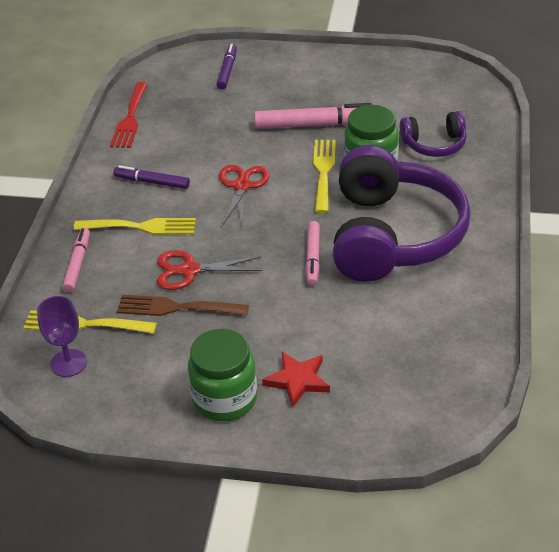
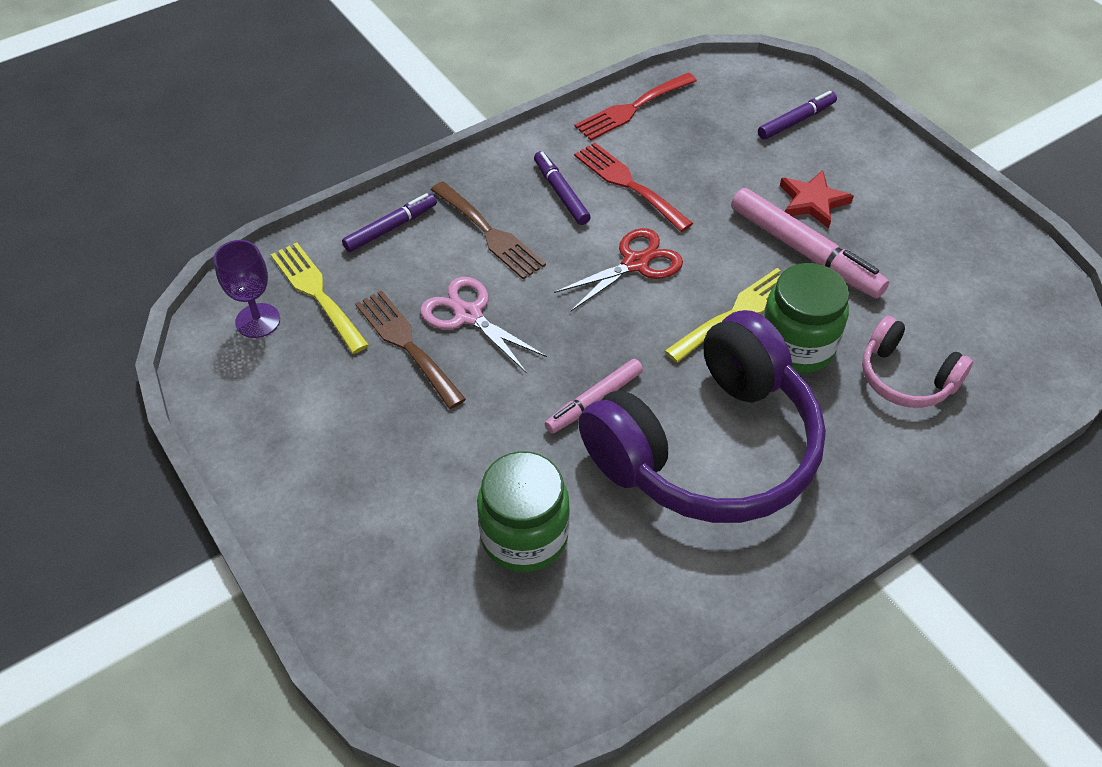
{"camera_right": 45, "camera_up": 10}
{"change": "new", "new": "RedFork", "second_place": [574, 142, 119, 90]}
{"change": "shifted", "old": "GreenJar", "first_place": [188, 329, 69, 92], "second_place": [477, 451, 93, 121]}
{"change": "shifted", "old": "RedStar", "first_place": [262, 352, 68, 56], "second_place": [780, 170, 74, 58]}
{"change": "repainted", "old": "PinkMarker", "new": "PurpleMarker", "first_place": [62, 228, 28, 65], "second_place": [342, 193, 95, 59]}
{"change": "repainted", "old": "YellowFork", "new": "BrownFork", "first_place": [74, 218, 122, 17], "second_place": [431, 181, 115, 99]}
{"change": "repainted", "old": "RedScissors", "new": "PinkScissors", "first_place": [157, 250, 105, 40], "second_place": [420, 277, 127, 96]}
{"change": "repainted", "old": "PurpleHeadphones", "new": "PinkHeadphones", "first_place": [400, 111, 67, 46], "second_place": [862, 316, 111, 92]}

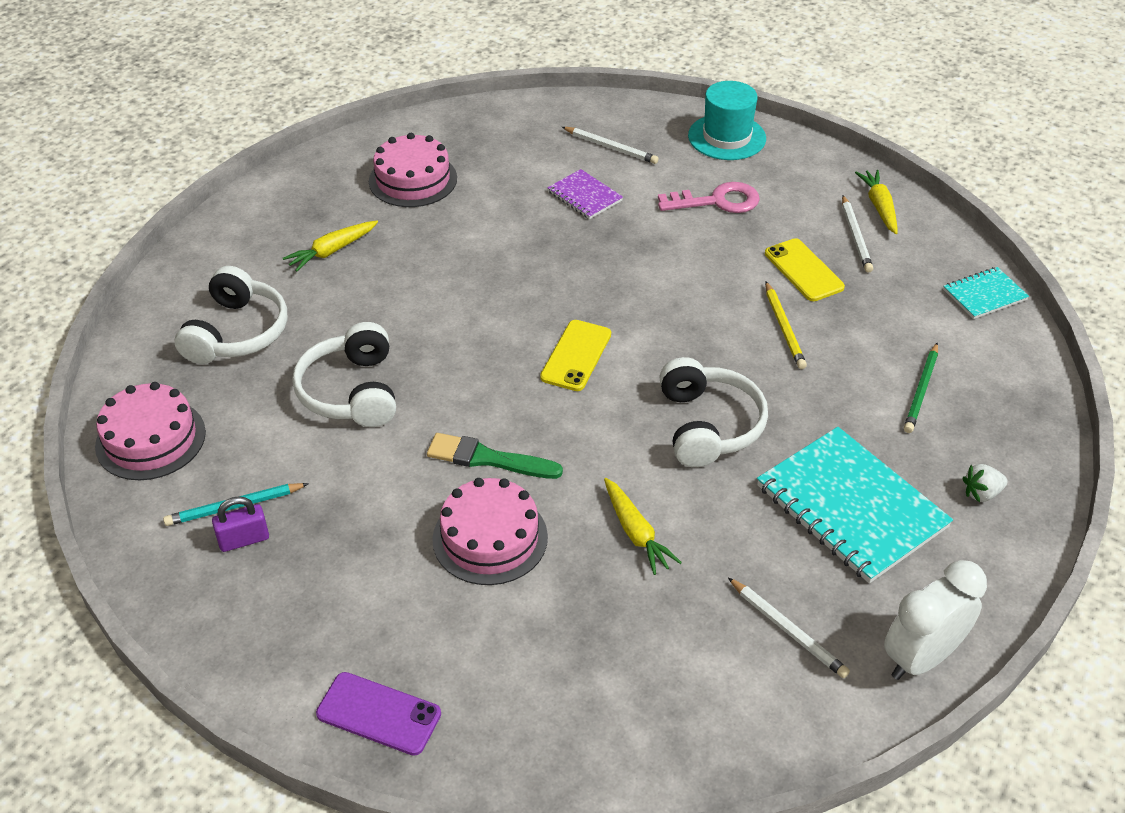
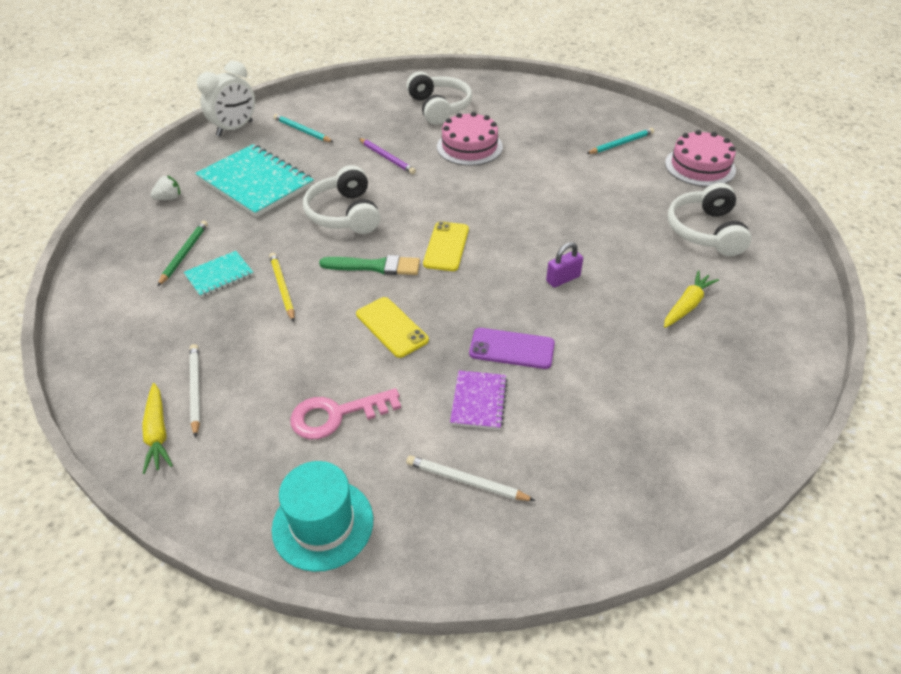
{"camera_right": 170, "camera_up": 0}
{"change": "gone", "old": "PinkCake", "first_place": [369, 133, 88, 74]}
{"change": "shifted", "old": "PurplePadlock", "first_place": [212, 496, 57, 56], "second_place": [546, 242, 37, 46]}
{"change": "shifted", "old": "WhiteHeadphones", "first_place": [292, 322, 104, 105], "second_place": [406, 72, 66, 53]}
{"change": "shifted", "old": "PurplePhone", "first_place": [316, 672, 125, 84], "second_place": [469, 328, 86, 41]}
{"change": "shifted", "old": "GreenBrush", "first_place": [427, 433, 136, 46], "second_place": [319, 255, 101, 20]}
{"change": "shifted", "old": "YellowPhone", "first_place": [765, 238, 80, 63], "second_place": [356, 297, 73, 61]}
{"change": "shifted", "old": "TurquoiseNotebook", "first_place": [943, 267, 86, 52], "second_place": [184, 251, 70, 46]}
{"change": "swapped", "old": "YellowCarrot", "new": "PurplePencil", "first_place": [604, 478, 78, 97], "second_place": [359, 138, 57, 36]}
{"change": "repainted", "old": "WhitePencil", "new": "TurquoisePencil", "first_place": [728, 578, 122, 100], "second_place": [274, 114, 59, 28]}
{"change": "rotated", "old": "PurpleNotebook", "first_place": [547, 169, 76, 50], "second_place": [450, 371, 58, 59], "degrees": 60}

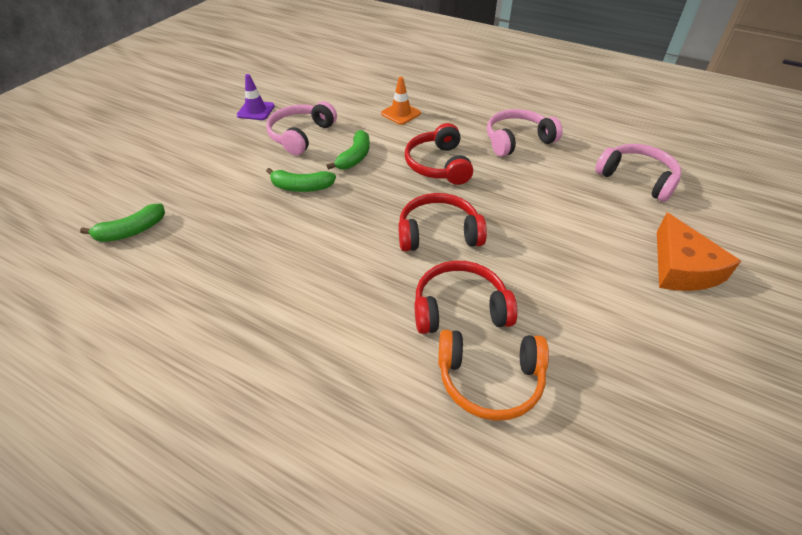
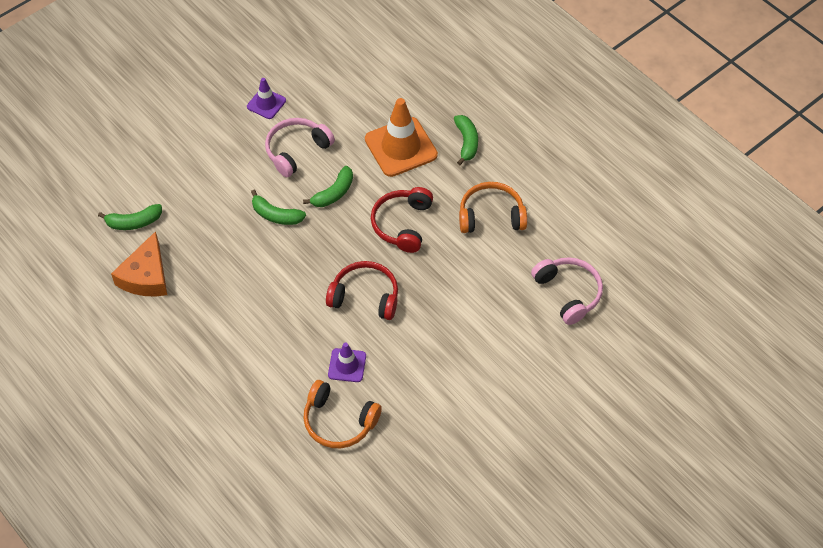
{"camera_right": 20, "camera_up": 10}
{"change": "new", "new": "GreenBanana", "second_place": [454, 115, 24, 50]}
{"change": "shifted", "old": "OrangeCheese", "first_place": [657, 212, 84, 79], "second_place": [111, 231, 56, 65]}
{"change": "swapped", "old": "RedHeadphones", "new": "PurpleTrafficCone", "first_place": [415, 261, 102, 73], "second_place": [328, 343, 38, 39]}
{"change": "repainted", "old": "PinkHeadphones", "new": "OrangeHeadphones", "first_place": [487, 109, 75, 48], "second_place": [459, 182, 68, 51]}
{"change": "scaled", "old": "OrangeTrafficCone", "first_place": [381, 77, 40, 48], "second_place": [365, 98, 73, 79], "factor": 1.87}

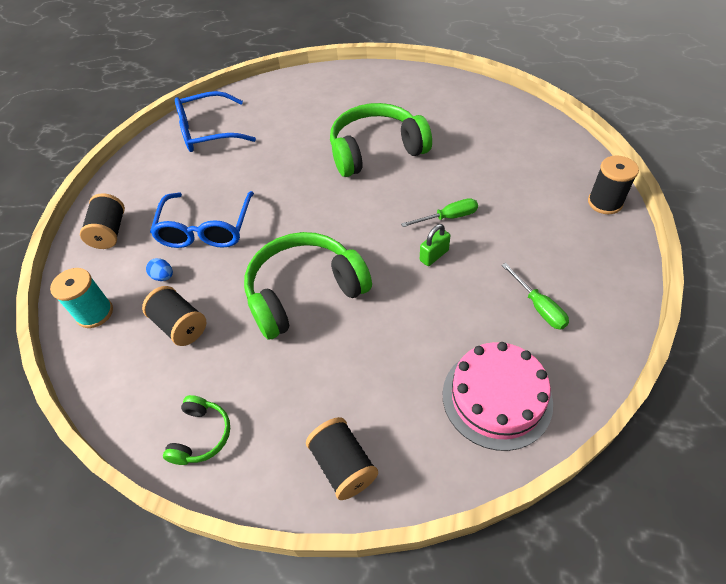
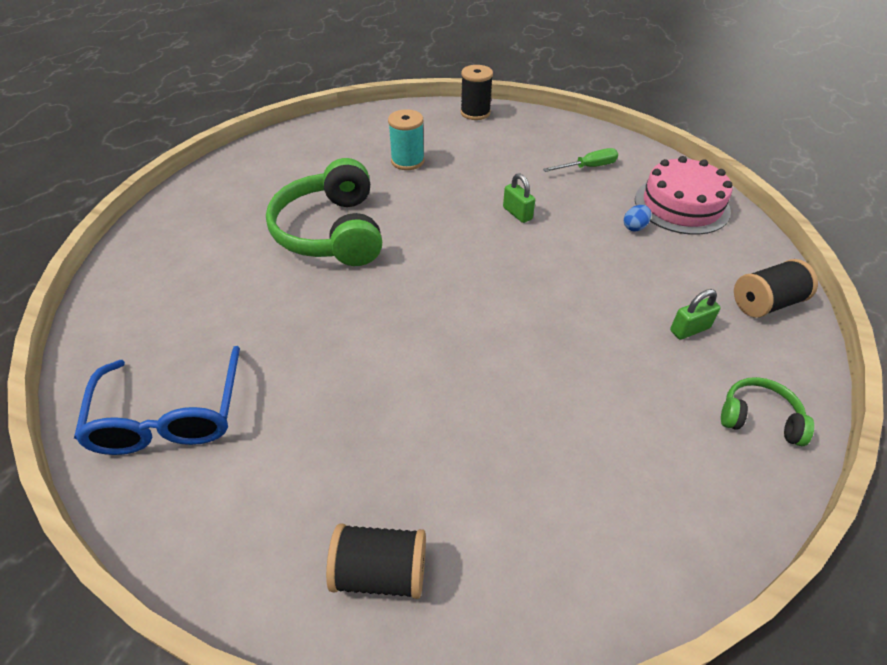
{"camera_right": -85, "camera_up": -5}
{"change": "gone", "old": "BlackSpool", "first_place": [142, 286, 65, 60]}
{"change": "gone", "old": "BlueGlasses", "first_place": [150, 191, 104, 57]}
{"change": "gone", "old": "GreenHeadphones", "first_place": [244, 232, 128, 107]}
{"change": "gone", "old": "GreenScrewdriver", "first_place": [401, 198, 77, 29]}
{"change": "new", "new": "GreenPadlock", "second_place": [670, 289, 51, 51]}
{"change": "shifted", "old": "TurquoiseSpool", "first_place": [50, 268, 63, 60], "second_place": [388, 109, 37, 61]}
{"change": "shifted", "old": "BlueEgg", "first_place": [146, 258, 27, 23], "second_place": [624, 205, 27, 26]}

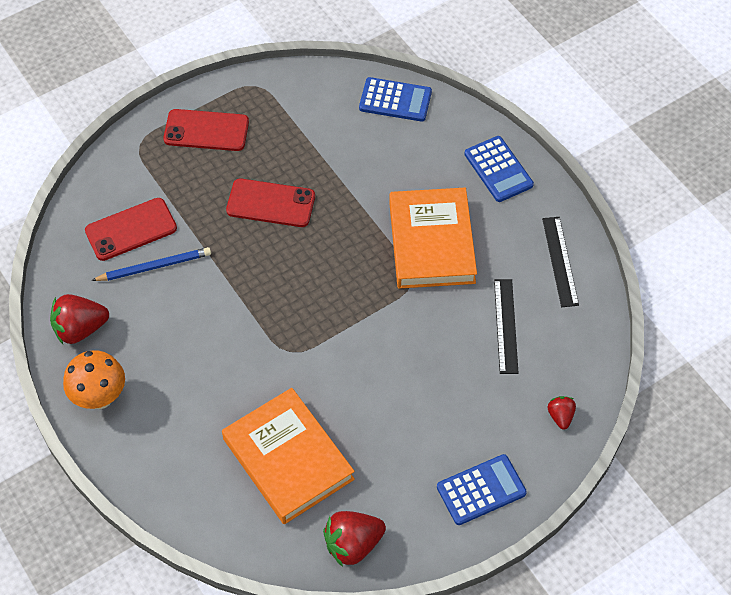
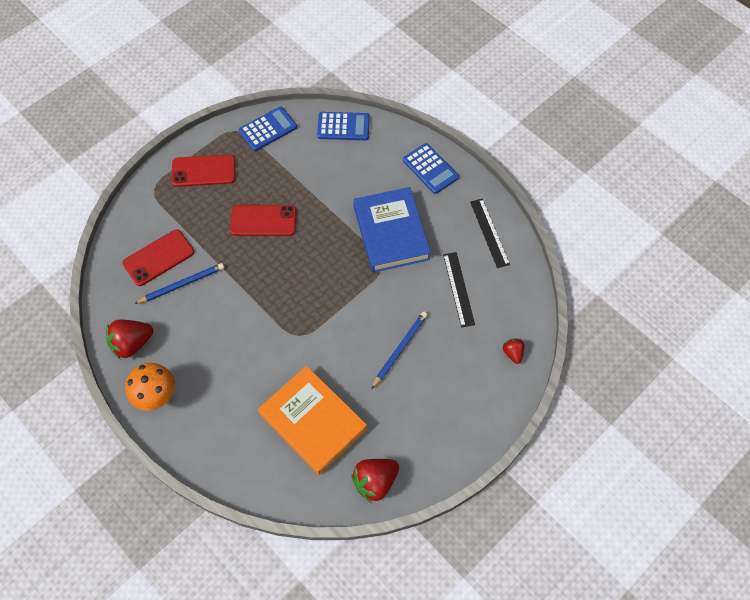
{"camera_right": -10, "camera_up": 5}
{"change": "new", "new": "BluePencil", "second_place": [371, 312, 57, 77]}
{"change": "shifted", "old": "BlueCalculator", "first_place": [437, 454, 90, 71], "second_place": [239, 106, 58, 45]}
{"change": "repainted", "old": "OrangeBook", "new": "BlueBook", "first_place": [389, 188, 88, 101], "second_place": [353, 187, 78, 86]}

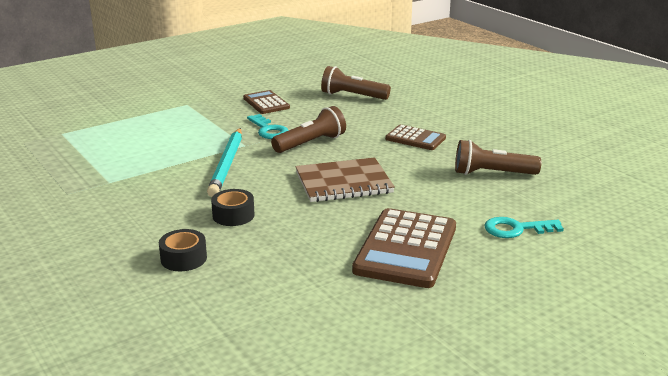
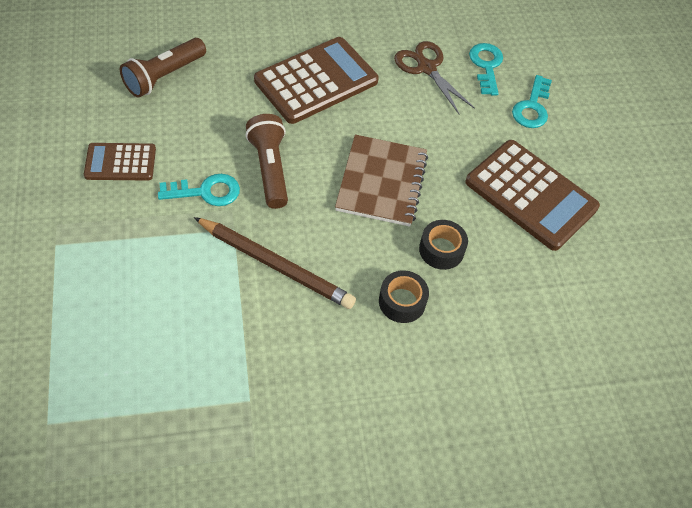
{"camera_right": -70, "camera_up": 30}
{"change": "new", "new": "TurquoiseKey", "second_place": [469, 43, 34, 53]}
{"change": "shifted", "old": "BlackTape", "first_place": [159, 229, 48, 42], "second_place": [419, 220, 49, 50]}
{"change": "swapped", "old": "BrownFlashlight", "new": "BrownScissors", "first_place": [455, 140, 86, 35], "second_place": [394, 41, 81, 73]}
{"change": "repainted", "old": "TurquoisePencil", "new": "BrownPencil", "first_place": [207, 128, 35, 69], "second_place": [194, 217, 162, 92]}
{"change": "scaled", "old": "BrownCalculator", "first_place": [385, 124, 61, 26], "second_place": [254, 37, 125, 87], "factor": 1.78}

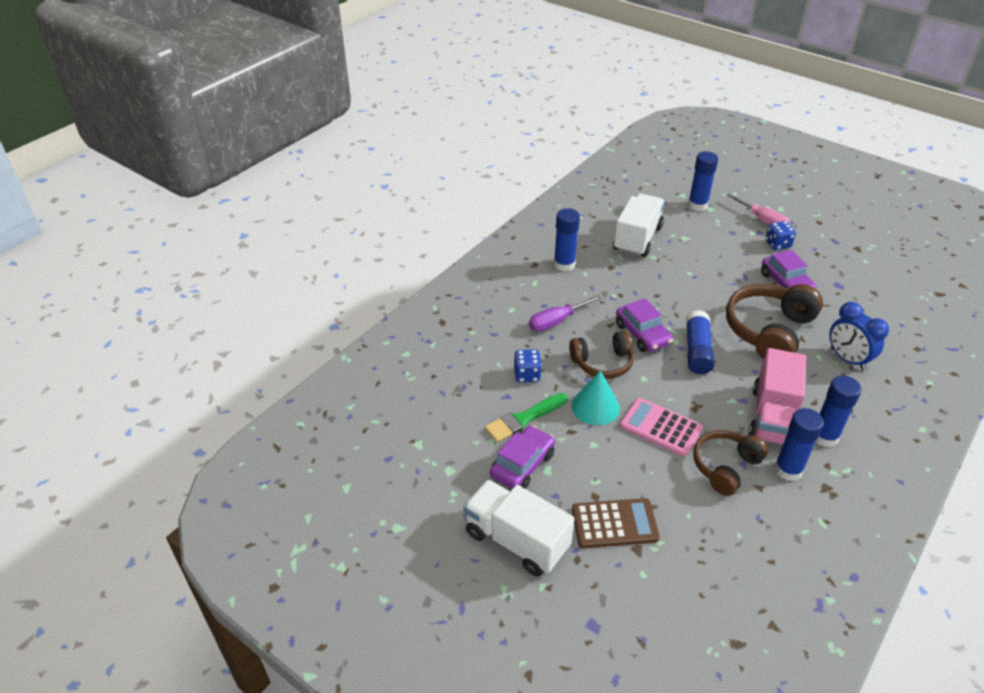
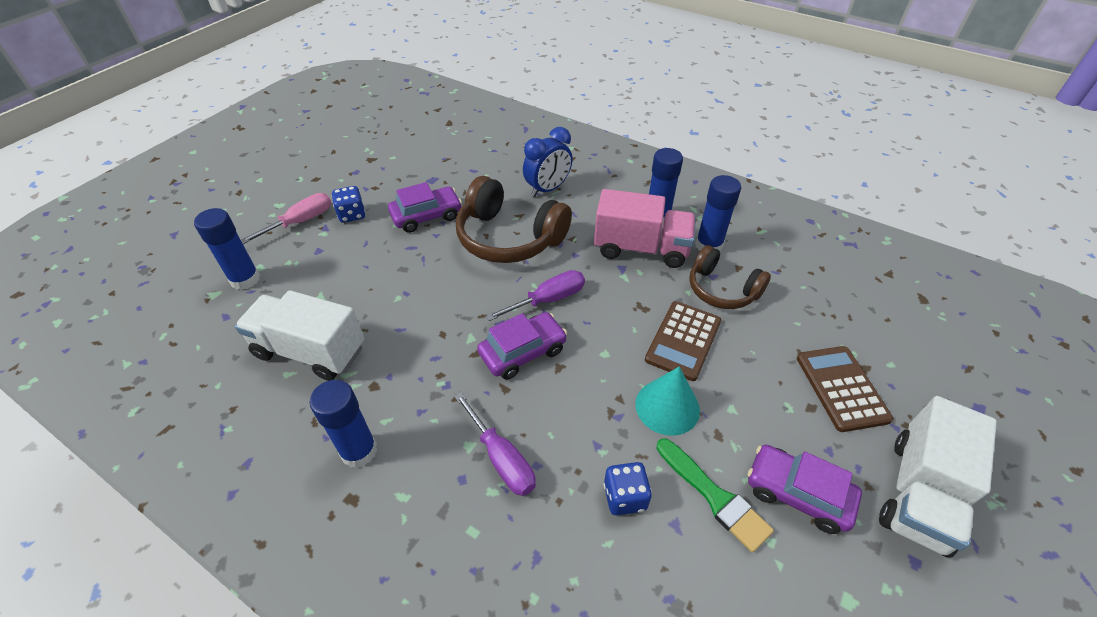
{"camera_right": -95, "camera_up": 5}
{"change": "gone", "old": "BrownHeadphones", "first_place": [569, 331, 65, 48]}
{"change": "swapped", "old": "BlueGlueStick", "new": "PurpleScrewdriver", "first_place": [686, 310, 29, 64], "second_place": [486, 270, 99, 51]}
{"change": "repainted", "old": "PinkCalculator", "new": "BrownCalculator", "first_place": [620, 398, 83, 59], "second_place": [645, 301, 76, 80]}

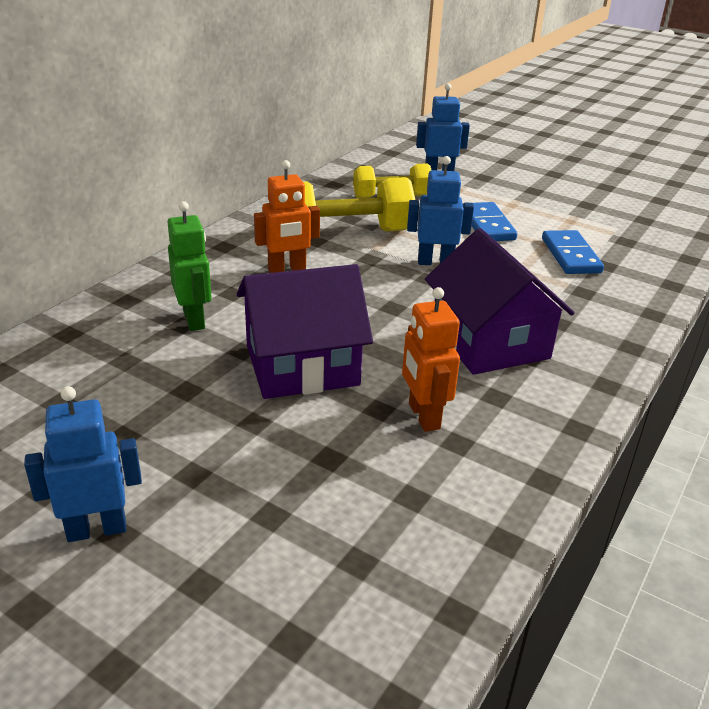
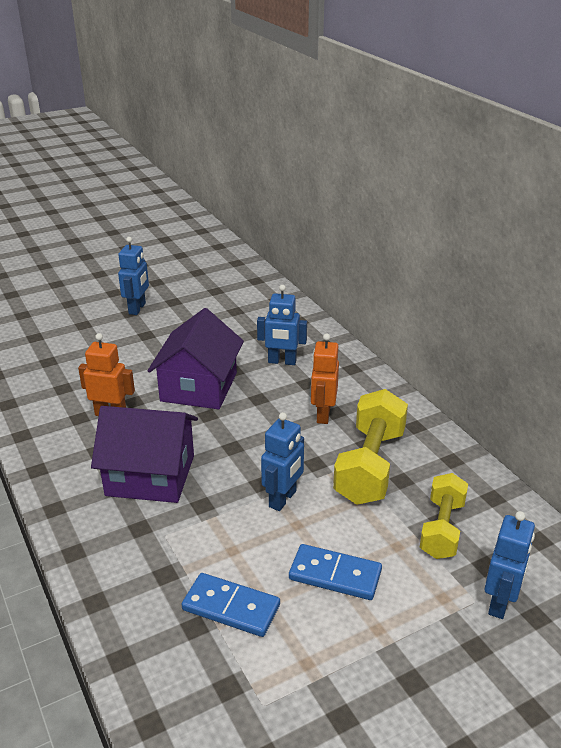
{"camera_right": 120, "camera_up": 0}
{"change": "repainted", "old": "GreenRobot", "new": "BlueRobot", "first_place": [167, 201, 45, 130], "second_place": [257, 285, 50, 80]}

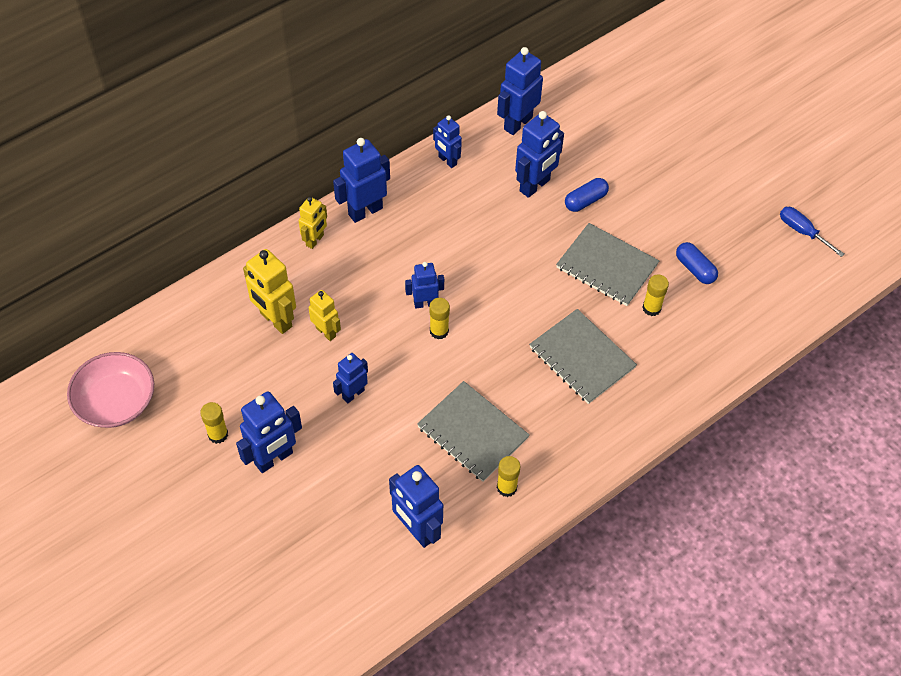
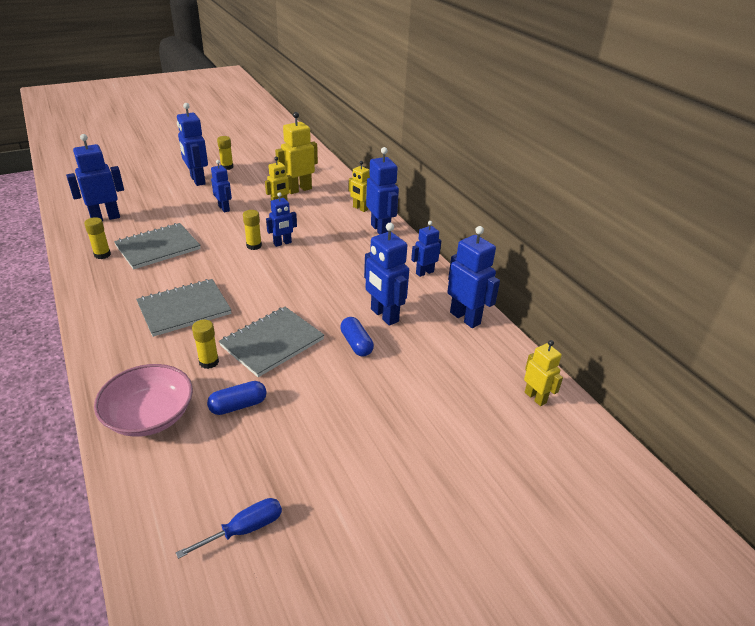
{"camera_right": 100, "camera_up": -20}
{"change": "new", "new": "YellowRobot", "second_place": [524, 340, 39, 66]}
{"change": "shifted", "old": "PinkBowl", "first_place": [67, 352, 87, 76], "second_place": [94, 364, 99, 73]}
{"change": "rotated", "old": "BlueRobot", "first_place": [405, 262, 39, 47], "second_place": [266, 192, 31, 55], "degrees": 60}

